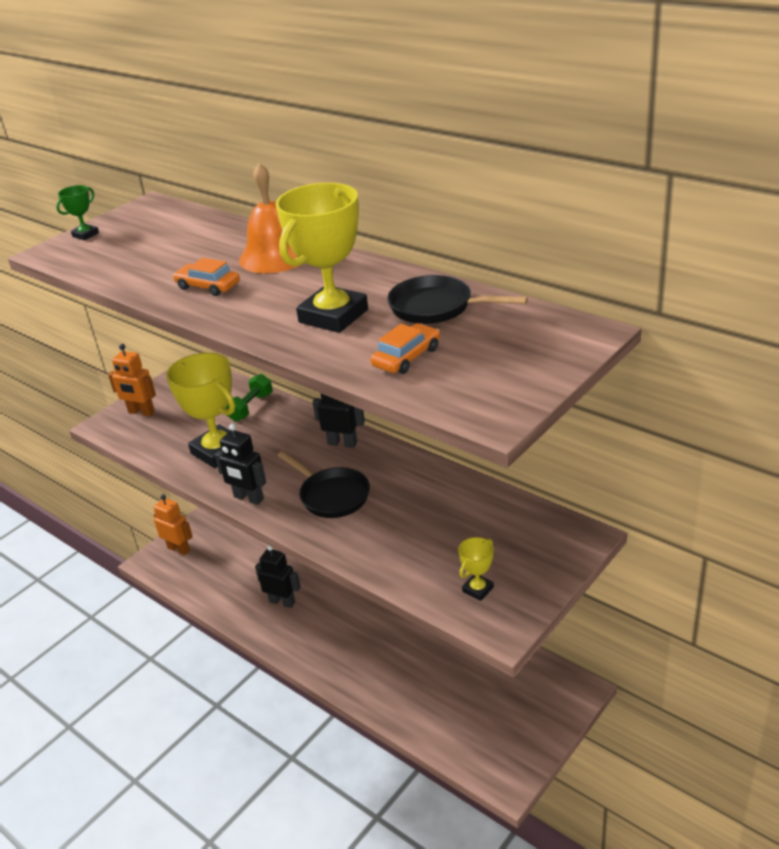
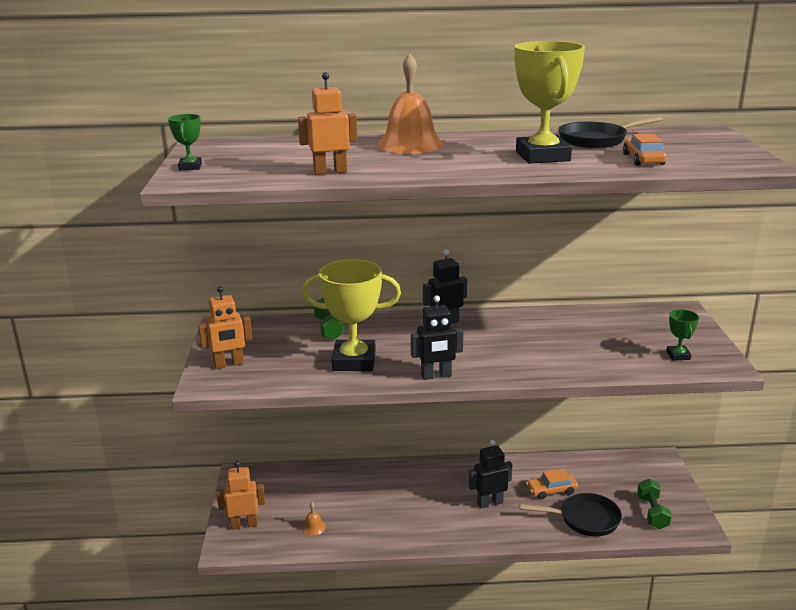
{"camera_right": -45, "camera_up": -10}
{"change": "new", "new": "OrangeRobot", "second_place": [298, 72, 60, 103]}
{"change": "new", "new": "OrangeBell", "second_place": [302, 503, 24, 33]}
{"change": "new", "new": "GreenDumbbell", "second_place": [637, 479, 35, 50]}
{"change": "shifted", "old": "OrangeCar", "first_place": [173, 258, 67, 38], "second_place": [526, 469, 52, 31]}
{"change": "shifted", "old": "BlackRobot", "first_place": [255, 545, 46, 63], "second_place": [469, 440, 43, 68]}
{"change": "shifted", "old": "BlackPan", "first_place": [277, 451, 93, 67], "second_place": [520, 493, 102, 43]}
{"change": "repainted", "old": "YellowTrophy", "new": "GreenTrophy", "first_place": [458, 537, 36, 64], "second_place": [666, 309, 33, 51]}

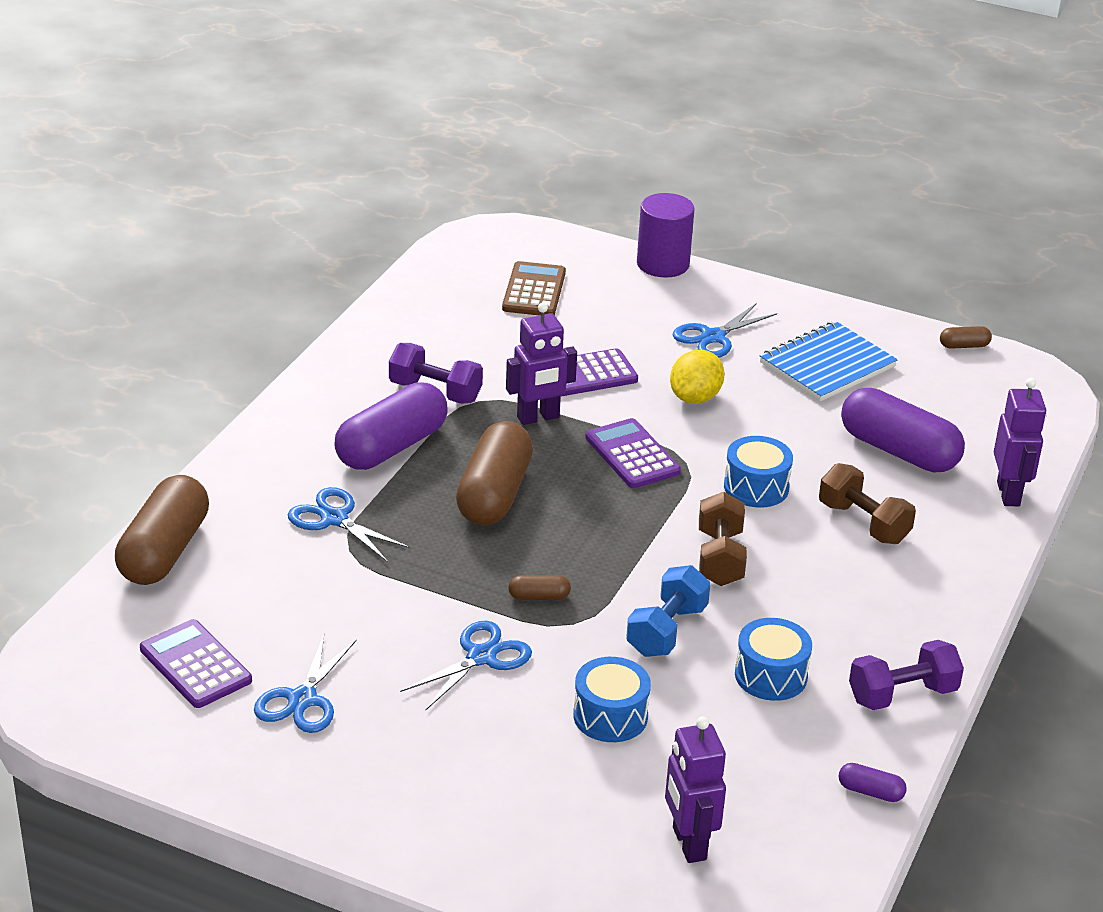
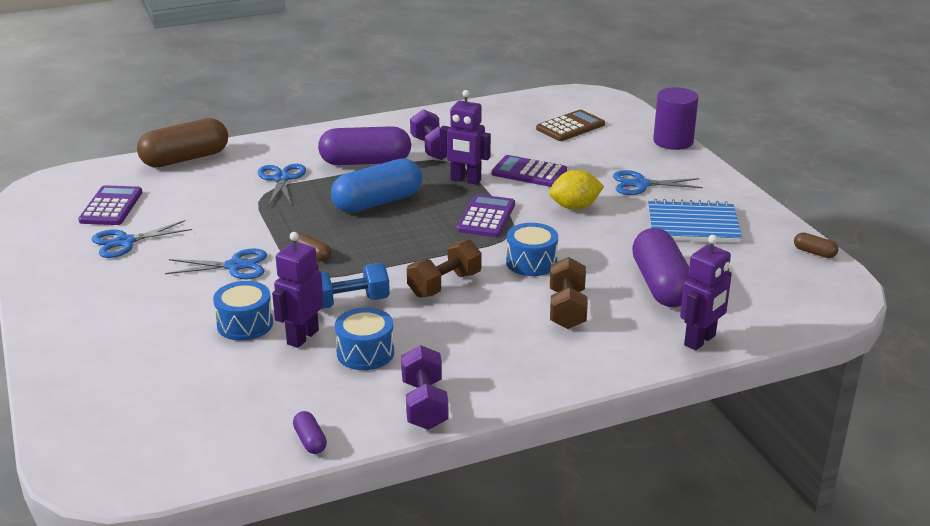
{"camera_right": 45, "camera_up": -5}
{"change": "shifted", "old": "PurpleRobot", "first_place": [665, 717, 61, 146], "second_place": [272, 232, 52, 116]}
{"change": "repainted", "old": "BrownCapsule", "new": "BlueCapsule", "first_place": [456, 421, 77, 104], "second_place": [331, 158, 91, 55]}
{"change": "rotated", "old": "PurpleDumbbell", "first_place": [849, 640, 115, 70], "second_place": [401, 345, 47, 85], "degrees": 60}

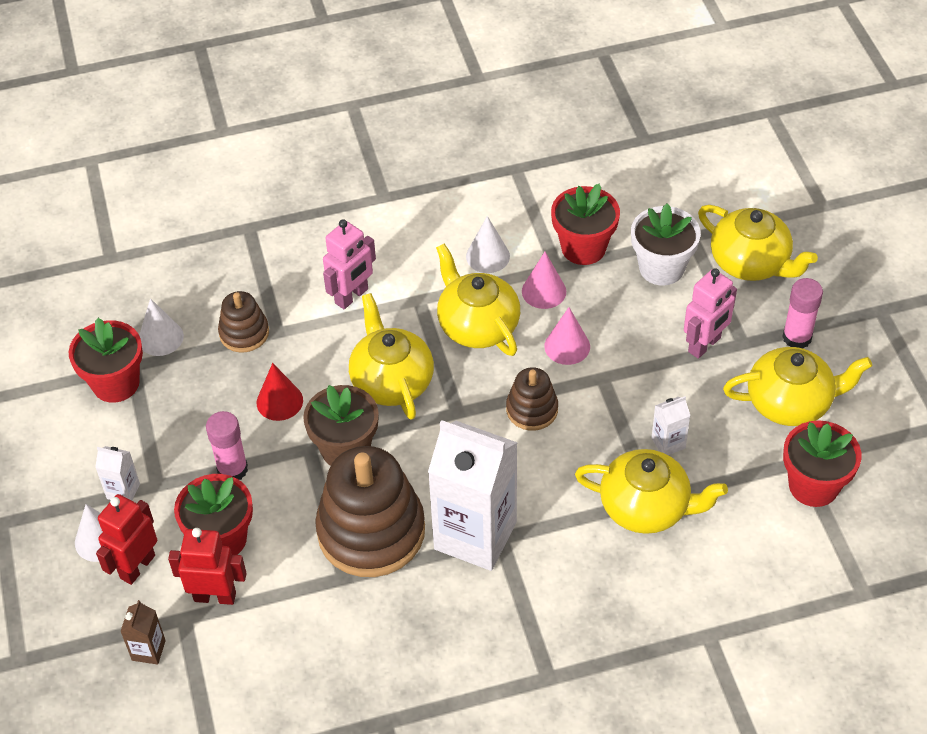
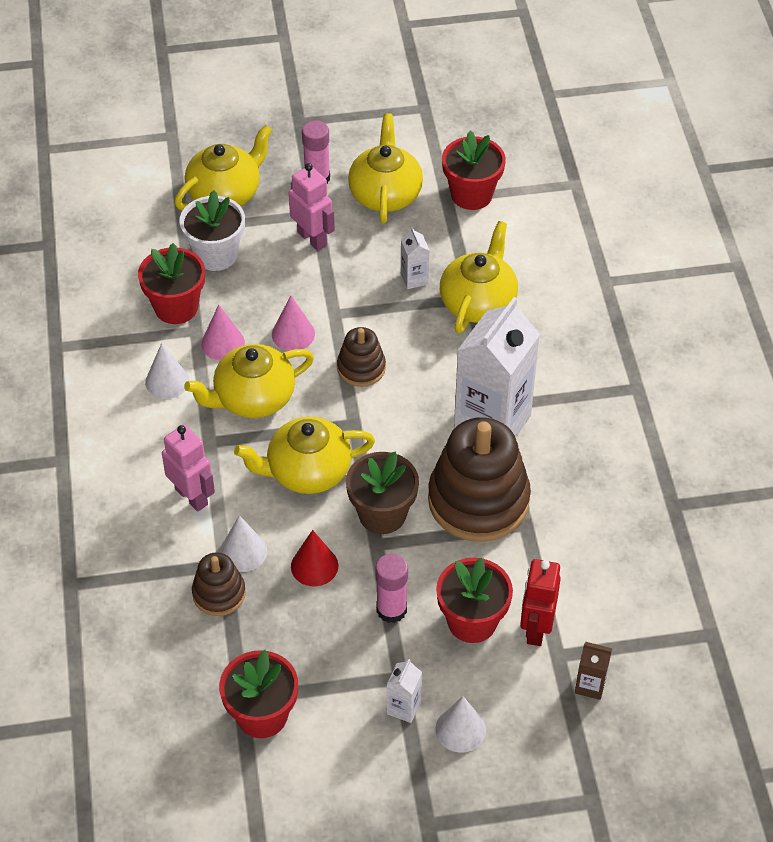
{"camera_right": -85, "camera_up": 0}
{"change": "gone", "old": "RedRobot", "first_place": [96, 494, 61, 91]}
{"change": "shifted", "old": "WhiteCone", "first_place": [139, 298, 45, 58], "second_place": [220, 515, 47, 57]}

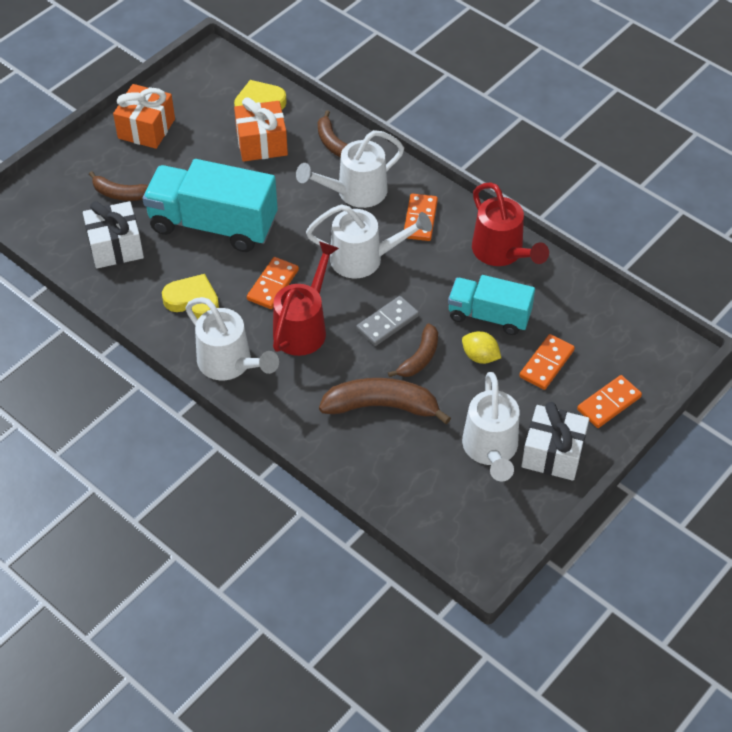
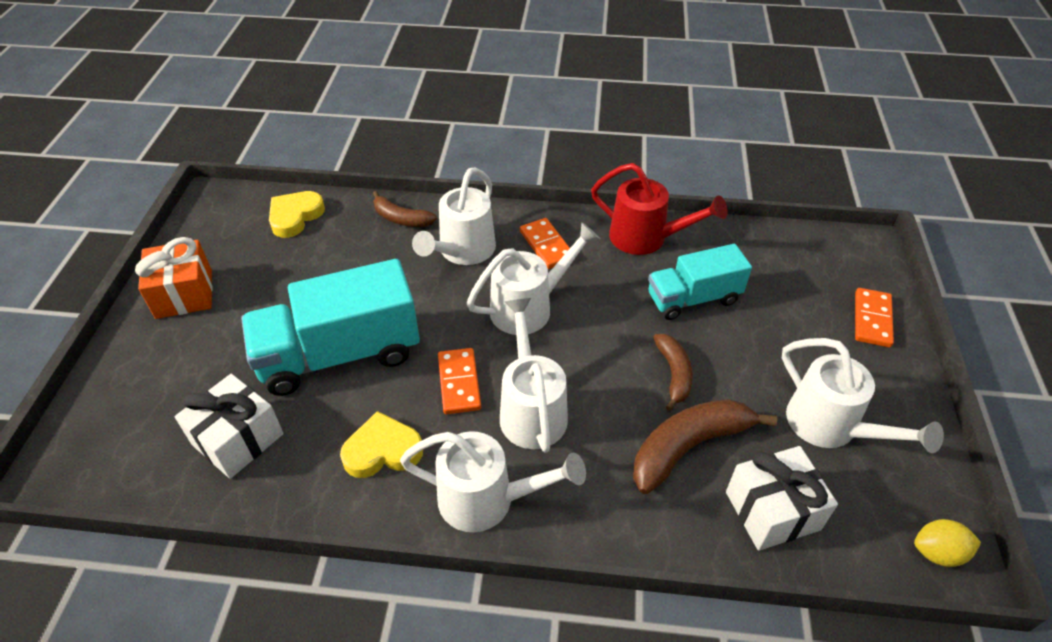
{"camera_right": -35, "camera_up": -5}
{"change": "gone", "old": "BrownBanana", "first_place": [89, 171, 59, 30]}
{"change": "gone", "old": "OrangeGift", "first_place": [234, 97, 54, 65]}
{"change": "gone", "old": "GreyDomino", "first_place": [356, 296, 63, 50]}
{"change": "gone", "old": "OrangeDomino", "first_place": [519, 334, 56, 56]}
{"change": "shifted", "old": "YellowLemon", "first_place": [462, 331, 39, 33], "second_place": [914, 519, 67, 48]}
{"change": "shifted", "old": "WhiteGift", "first_place": [521, 402, 68, 79], "second_place": [726, 446, 112, 105]}
{"change": "repainted", "old": "RedWateringCan", "new": "WhiteWateringCan", "first_place": [273, 241, 66, 115], "second_place": [500, 298, 68, 155]}

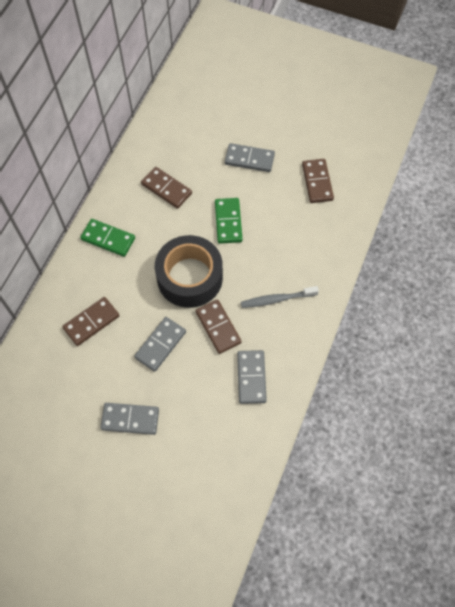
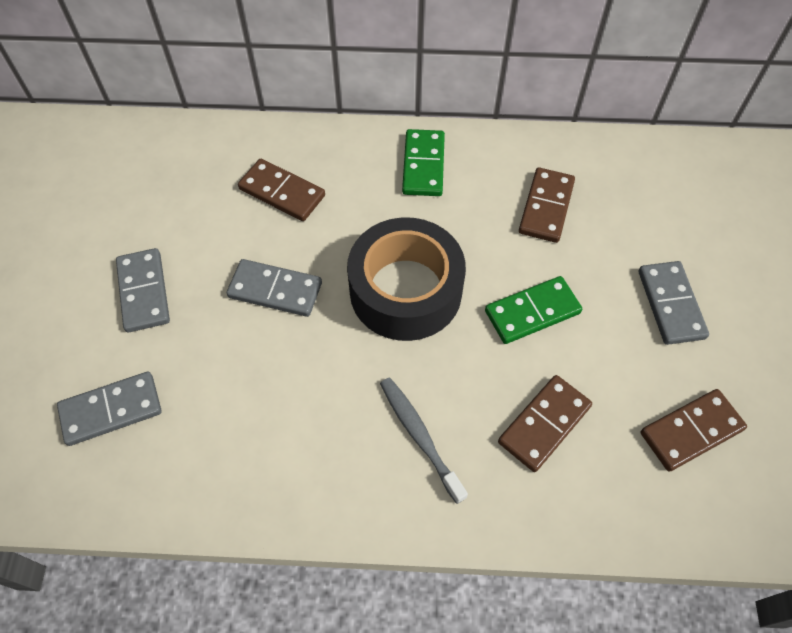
{"camera_right": 70, "camera_up": -5}
{"change": "shifted", "old": "BrownDomino", "first_place": [195, 299, 47, 55], "second_place": [498, 375, 94, 97]}
{"change": "shifted", "old": "GreyDomino", "first_place": [237, 350, 30, 54], "second_place": [57, 372, 105, 74]}

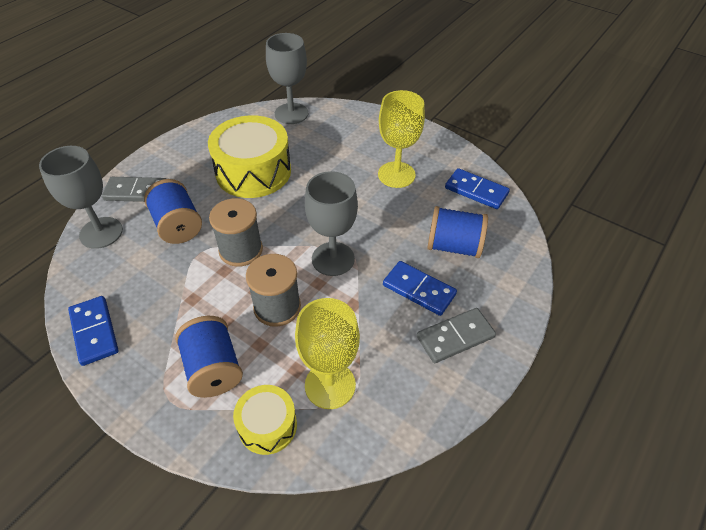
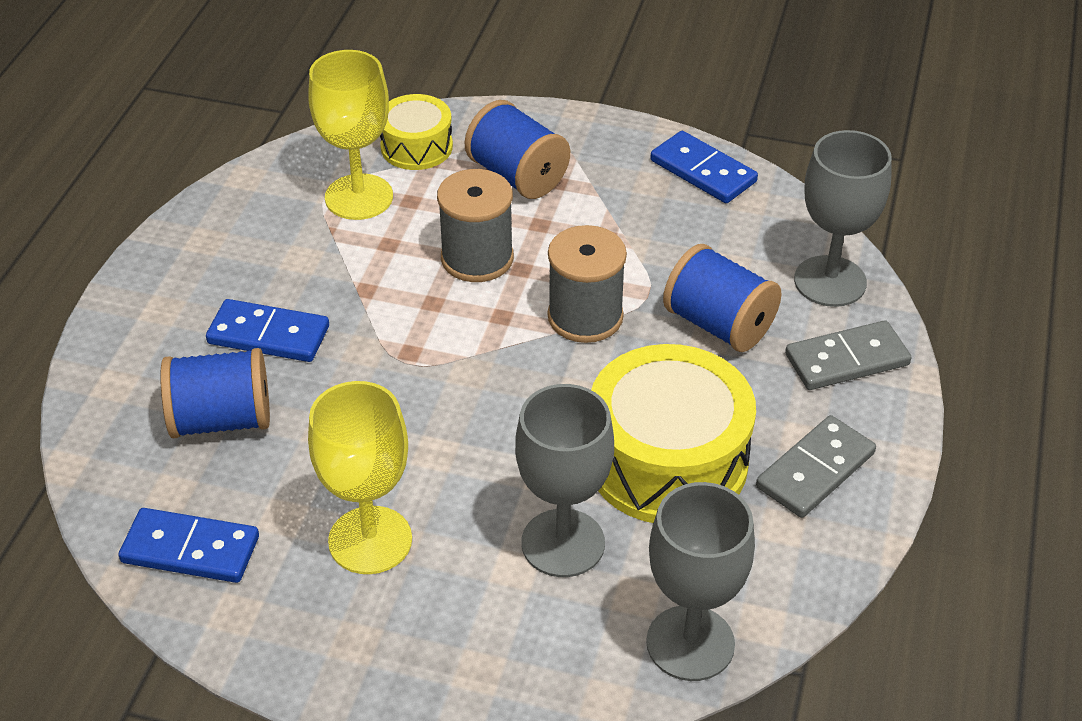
{"camera_right": 160, "camera_up": -5}
{"change": "shifted", "old": "GreyGoblet", "first_place": [305, 171, 53, 105], "second_place": [515, 384, 99, 193]}
{"change": "shifted", "old": "GreyDomino", "first_place": [417, 308, 79, 55], "second_place": [756, 415, 120, 103]}

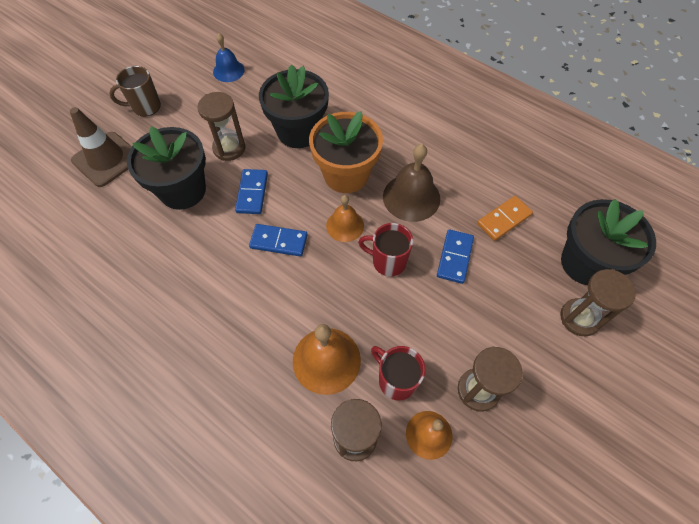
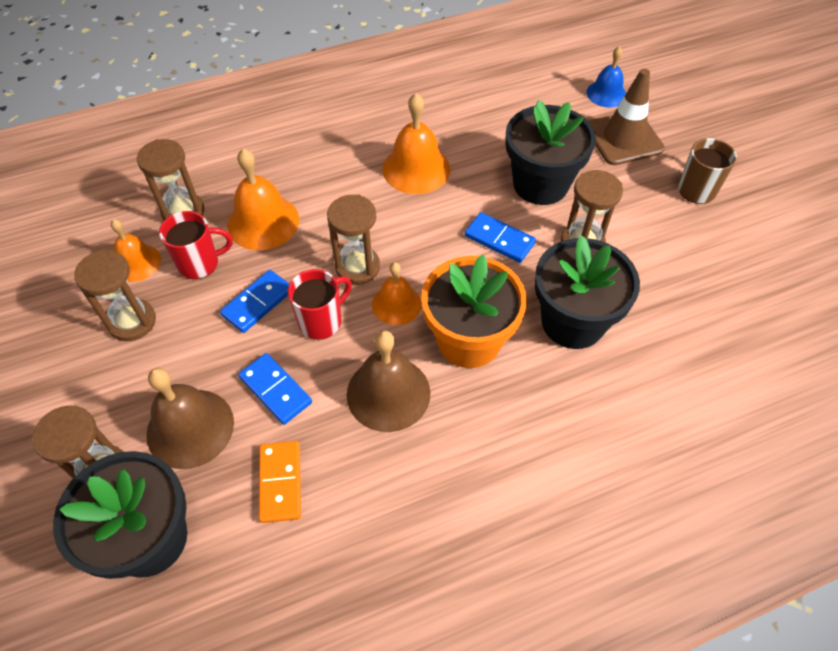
{"camera_right": 120, "camera_up": -5}
{"change": "new", "new": "BrownBell", "second_place": [146, 368, 88, 101]}
{"change": "new", "new": "BrownHourglass", "second_place": [327, 195, 53, 90]}
{"change": "new", "new": "OrangeBell", "second_place": [382, 93, 68, 101]}
{"change": "shifted", "old": "BlueBell", "first_place": [213, 34, 32, 48], "second_place": [586, 46, 40, 61]}
{"change": "shifted", "old": "BlueDomino", "first_place": [249, 224, 59, 33], "second_place": [220, 270, 69, 63]}

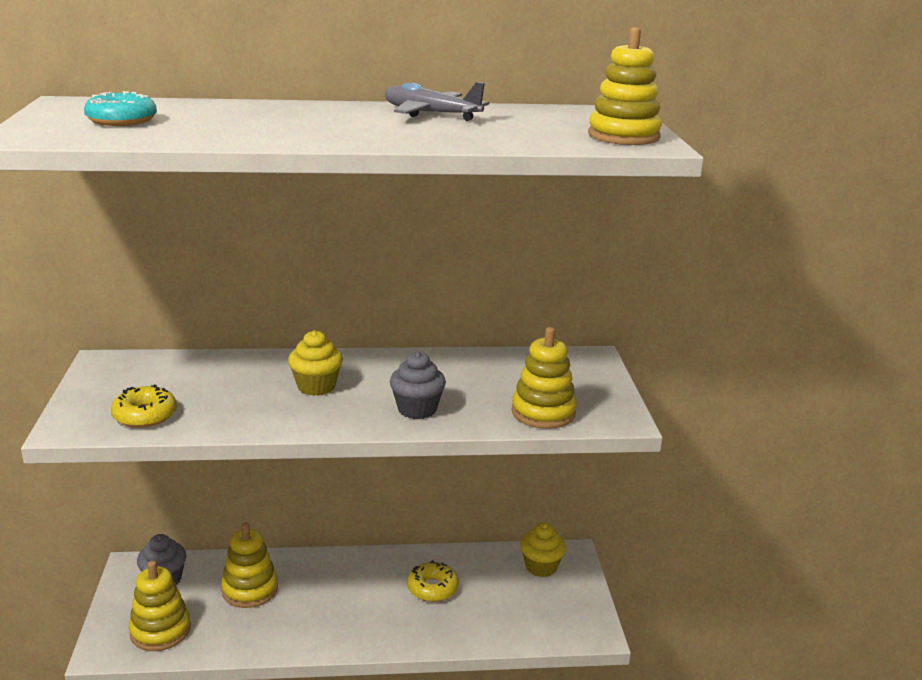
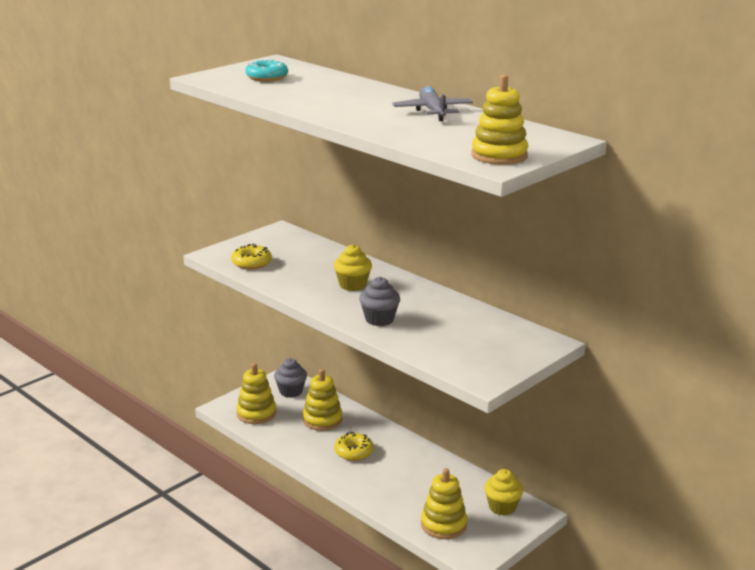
{"camera_right": 50, "camera_up": 0}
{"change": "shifted", "old": "YellowDonut", "first_place": [407, 560, 52, 42], "second_place": [334, 432, 40, 29]}
{"change": "shifted", "old": "YellowStackingToy", "first_place": [511, 327, 66, 102], "second_place": [421, 468, 46, 71]}

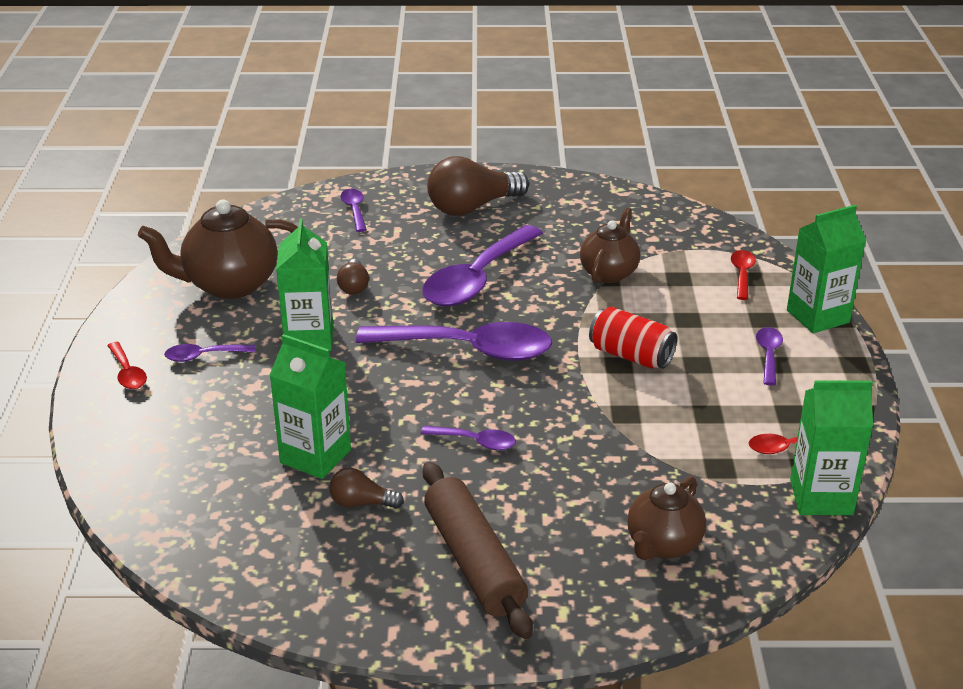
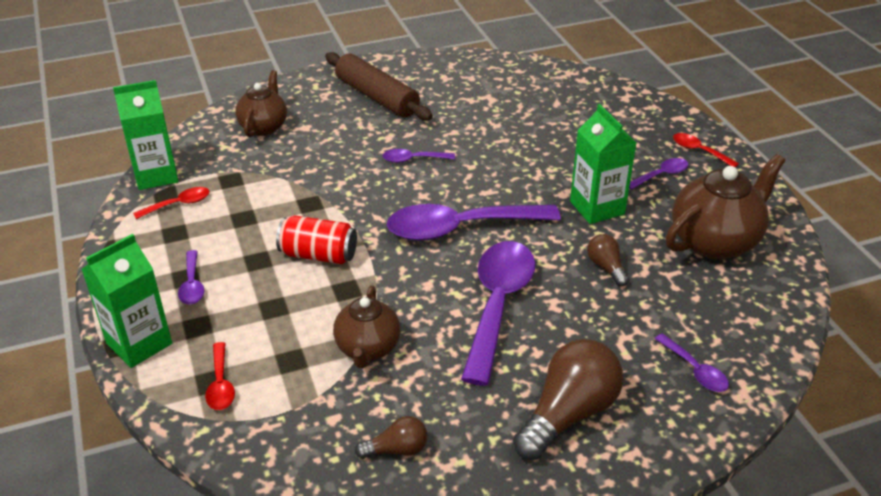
{"camera_right": 160, "camera_up": 5}
{"change": "gone", "old": "GreenCarton", "first_place": [270, 334, 81, 145]}
{"change": "shifted", "old": "BrownLightBulb", "first_place": [329, 468, 75, 41], "second_place": [355, 416, 72, 43]}

